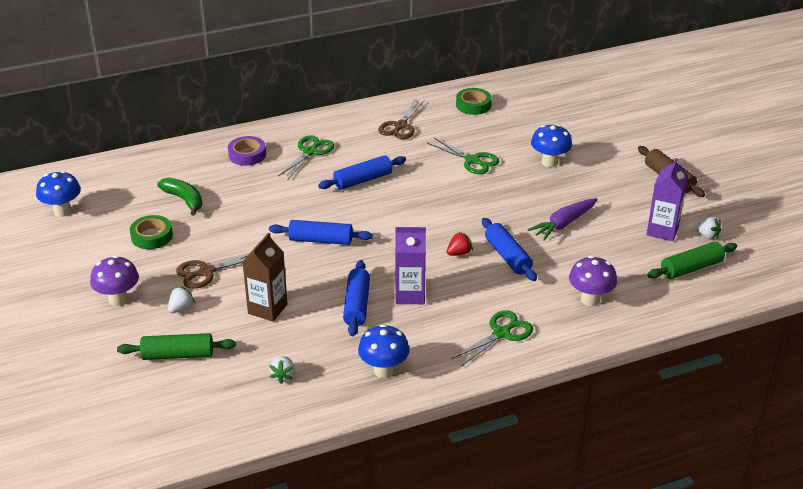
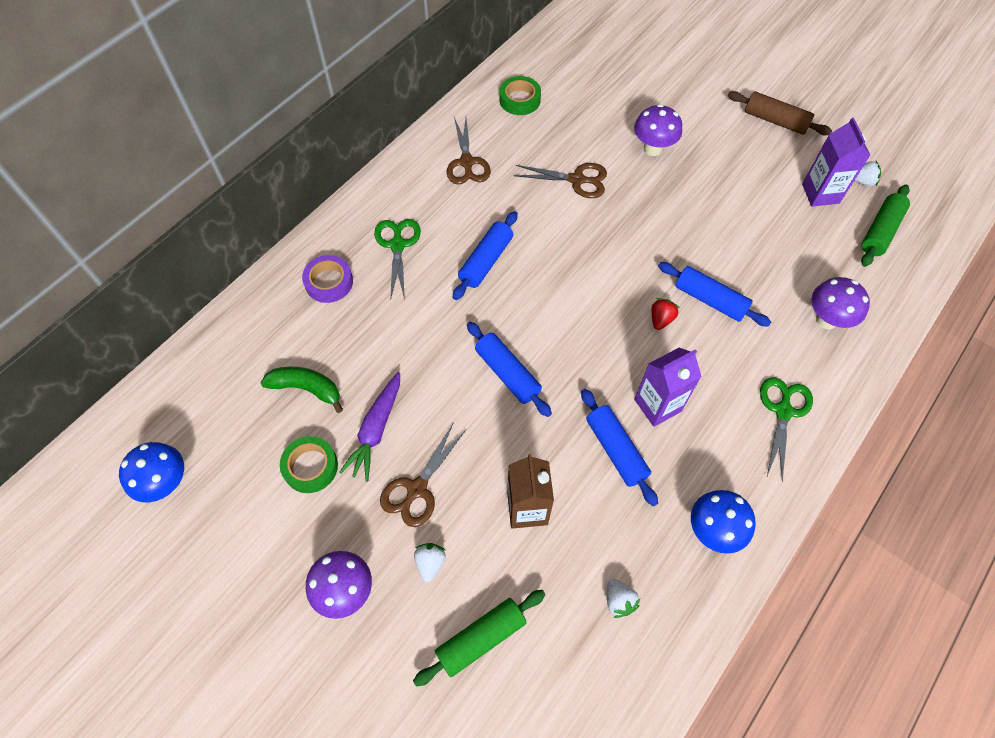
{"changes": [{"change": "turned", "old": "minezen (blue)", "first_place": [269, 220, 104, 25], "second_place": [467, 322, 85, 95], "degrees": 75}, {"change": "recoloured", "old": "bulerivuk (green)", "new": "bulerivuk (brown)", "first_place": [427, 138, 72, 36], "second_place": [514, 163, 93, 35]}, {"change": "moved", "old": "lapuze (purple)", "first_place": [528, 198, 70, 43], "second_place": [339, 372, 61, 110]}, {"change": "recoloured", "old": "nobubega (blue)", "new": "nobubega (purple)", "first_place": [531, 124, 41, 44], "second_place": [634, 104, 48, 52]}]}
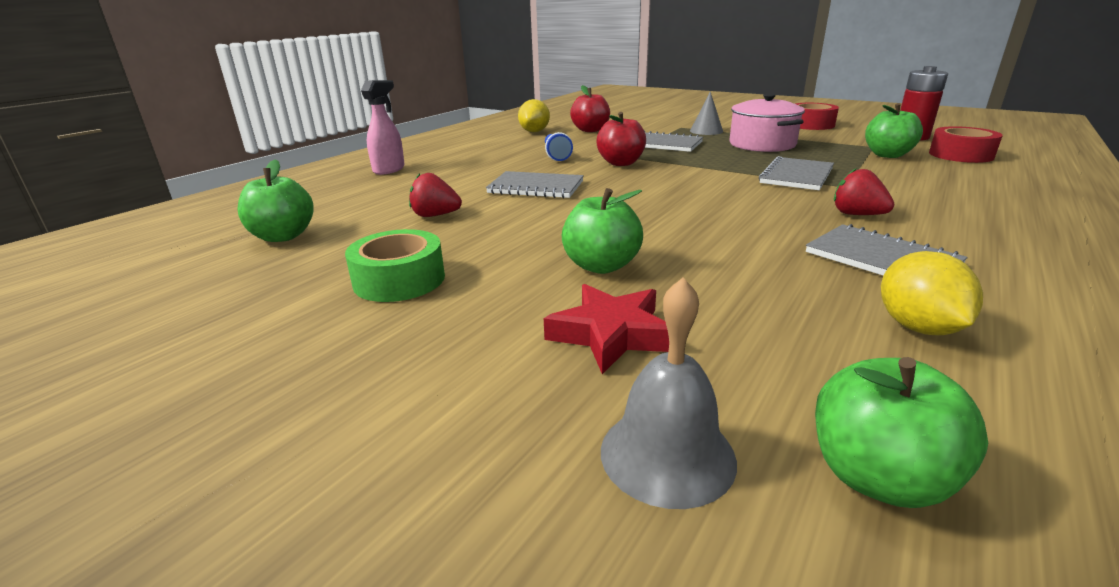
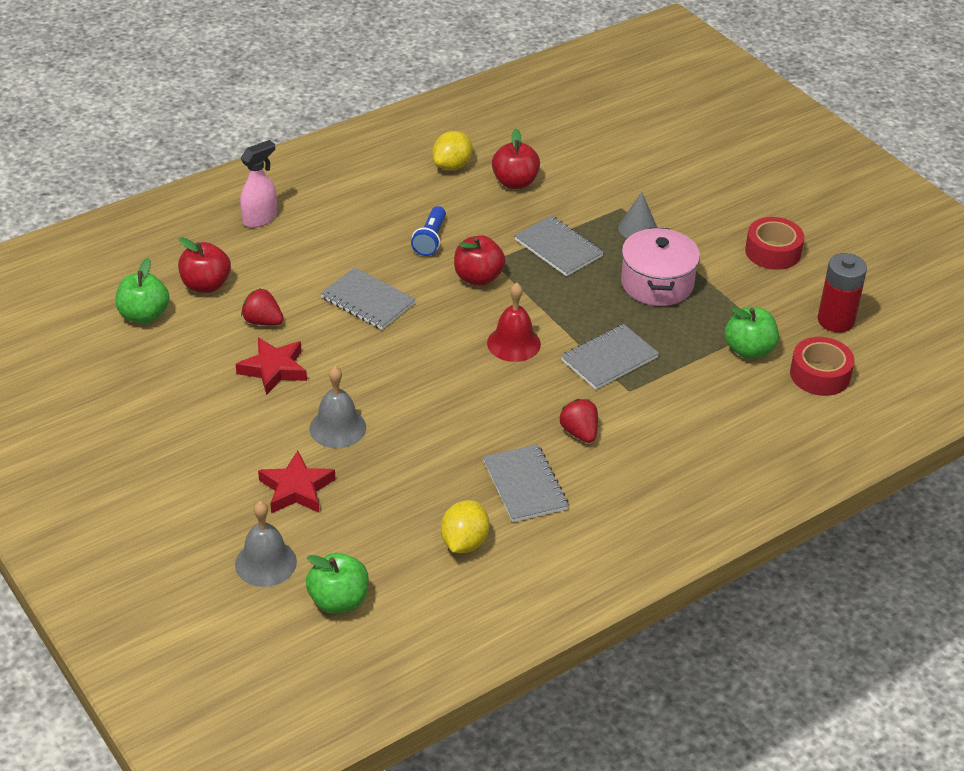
{"changes": [{"change": "removed", "old": "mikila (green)", "first_place": [345, 229, 100, 73]}, {"change": "replaced", "old": "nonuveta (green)", "new": "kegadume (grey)", "first_place": [562, 188, 81, 86], "second_place": [310, 366, 56, 82]}, {"change": "added", "new": "nonuveta (red)", "second_place": [178, 237, 53, 56]}, {"change": "added", "new": "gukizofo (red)", "second_place": [236, 338, 71, 57]}, {"change": "added", "new": "kegadume (red)", "second_place": [487, 283, 54, 79]}]}
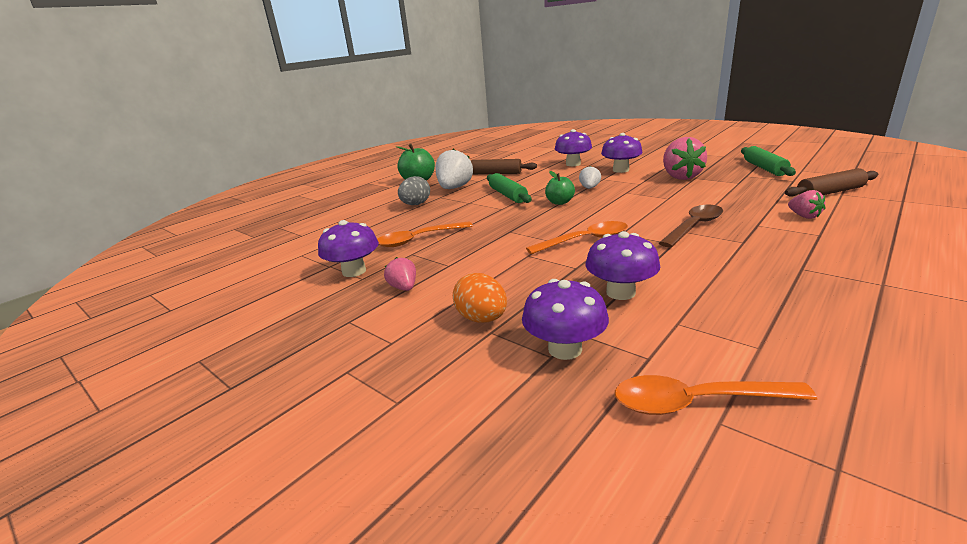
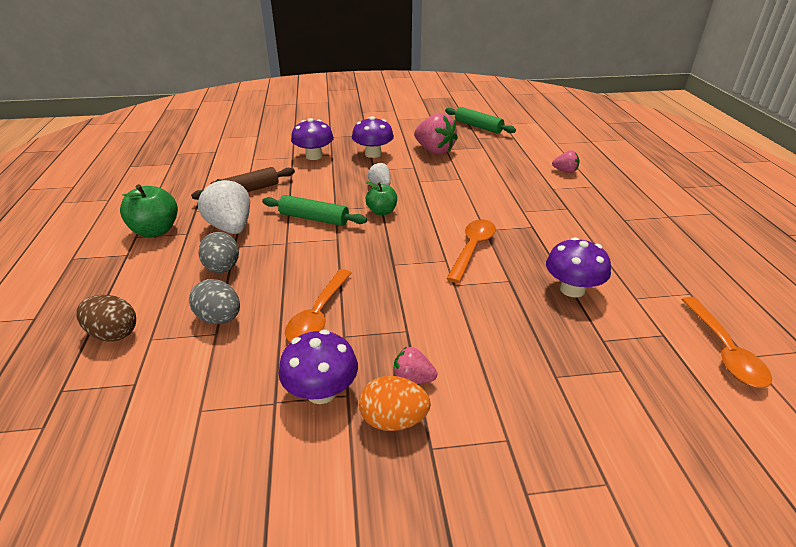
{"changes": [{"change": "moved", "old": "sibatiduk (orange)", "first_place": [453, 273, 54, 50], "second_place": [359, 376, 72, 55]}, {"change": "removed", "old": "nobubega (purple)", "first_place": [522, 279, 87, 81]}, {"change": "turned", "old": "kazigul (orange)", "first_place": [615, 375, 202, 40], "second_place": [681, 297, 91, 91], "degrees": -45}, {"change": "removed", "old": "kazigul (brown)", "first_place": [659, 205, 64, 42]}, {"change": "removed", "old": "minezen (brown)", "first_place": [785, 168, 93, 29]}, {"change": "added", "new": "sibatiduk (brown)", "second_place": [76, 295, 60, 47]}, {"change": "added", "new": "sibatiduk (grey)", "second_place": [189, 279, 51, 45]}]}
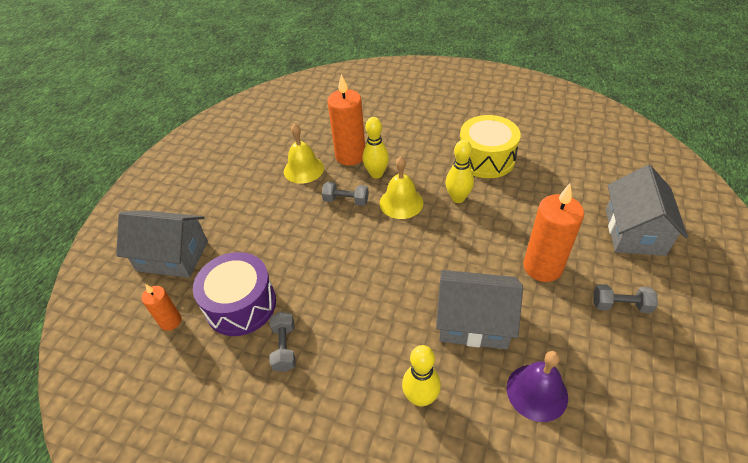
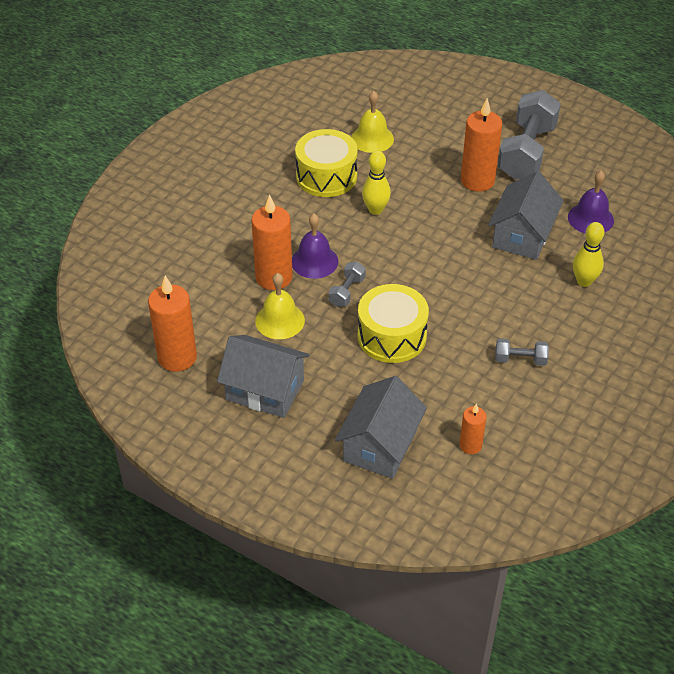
{"changes": [{"change": "removed", "old": "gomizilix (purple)", "first_place": [193, 252, 83, 84]}, {"change": "replaced", "old": "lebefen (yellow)", "new": "kegadume (purple)", "first_place": [362, 117, 27, 62], "second_place": [292, 214, 46, 65]}, {"change": "moved", "old": "kegadume (yellow)", "first_place": [380, 156, 43, 63], "second_place": [351, 91, 43, 62]}, {"change": "resized", "old": "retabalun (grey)", "first_place": [593, 284, 65, 29], "second_place": [498, 90, 63, 90], "factor": 2.21}, {"change": "moved", "old": "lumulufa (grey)", "first_place": [606, 165, 82, 91], "second_place": [217, 335, 92, 83]}, {"change": "added", "new": "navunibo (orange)", "second_place": [148, 276, 49, 96]}, {"change": "added", "new": "gomizilix (yellow)", "second_place": [358, 284, 71, 79]}]}
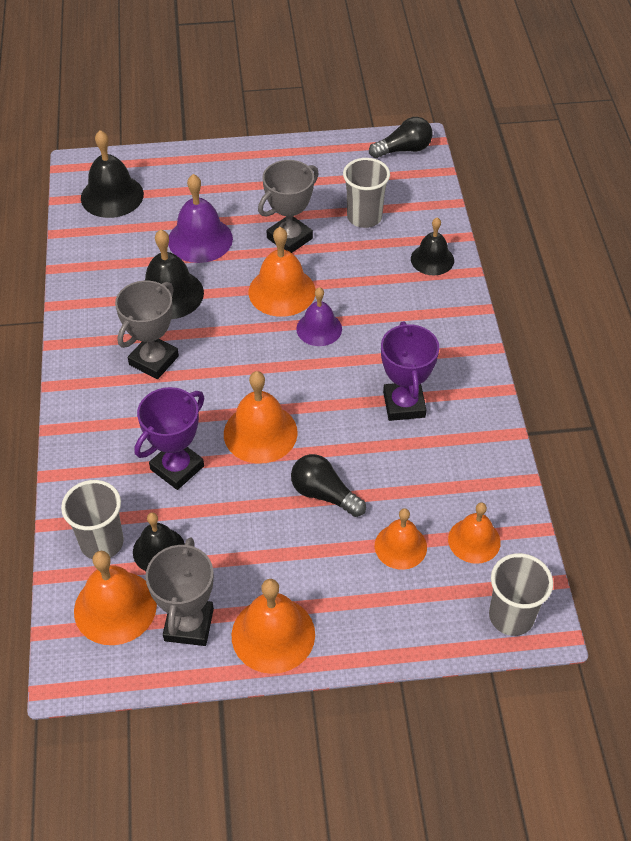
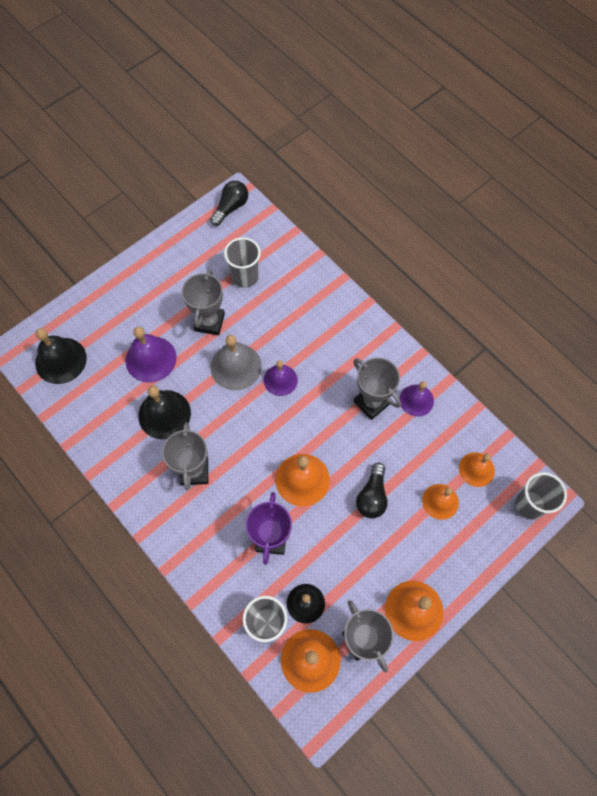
{"changes": [{"change": "recoloured", "old": "kegadume (orange)", "new": "kegadume (grey)", "first_place": [249, 227, 67, 90], "second_place": [211, 335, 51, 55]}, {"change": "turned", "old": "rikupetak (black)", "first_place": [291, 454, 75, 63], "second_place": [356, 463, 32, 56], "degrees": -75}, {"change": "recoloured", "old": "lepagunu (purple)", "new": "lepagunu (grey)", "first_place": [381, 322, 58, 99], "second_place": [353, 357, 48, 63]}, {"change": "removed", "old": "kegadume (black)", "first_place": [411, 217, 43, 58]}, {"change": "added", "new": "kegadume (purple)", "second_place": [400, 381, 34, 36]}]}
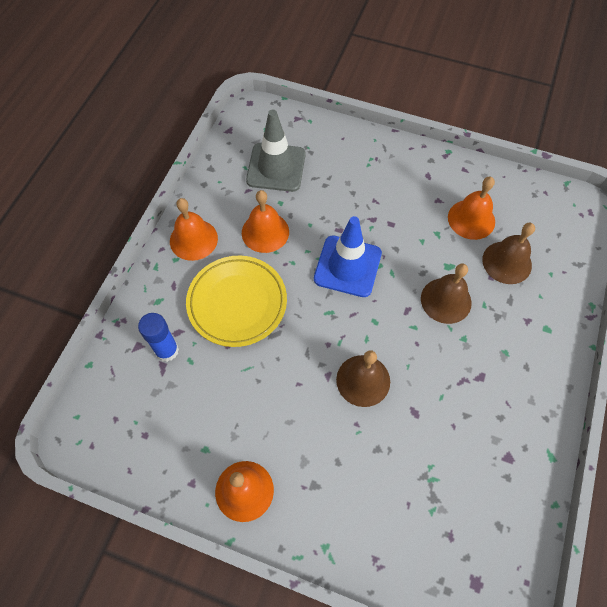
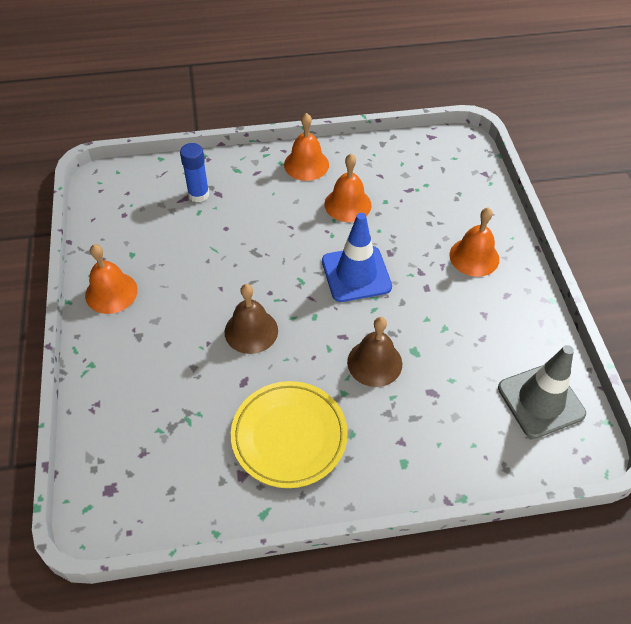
{"changes": [{"change": "moved", "old": "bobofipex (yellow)", "first_place": [186, 256, 101, 91], "second_place": [231, 381, 117, 107]}, {"change": "moved", "old": "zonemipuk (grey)", "first_place": [246, 109, 59, 83], "second_place": [498, 345, 88, 94]}, {"change": "moved", "old": "kegadume (orange)", "first_place": [448, 177, 47, 63], "second_place": [449, 207, 50, 70]}, {"change": "removed", "old": "kegadume (brown)", "first_place": [482, 223, 53, 61]}]}
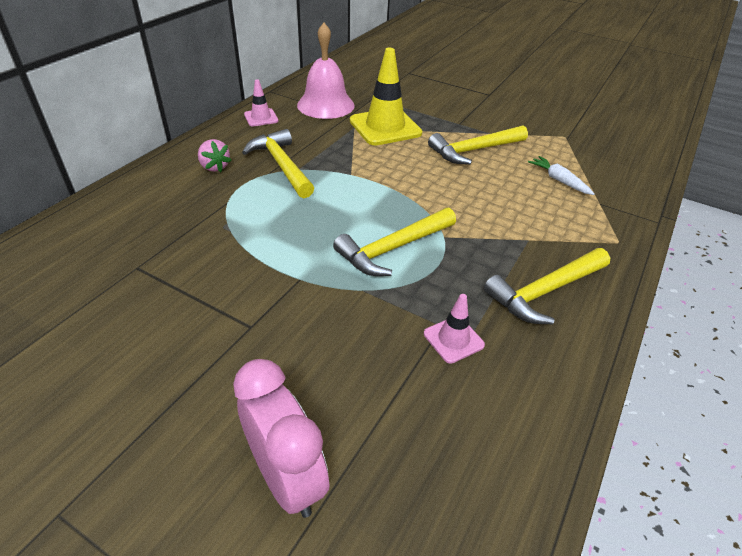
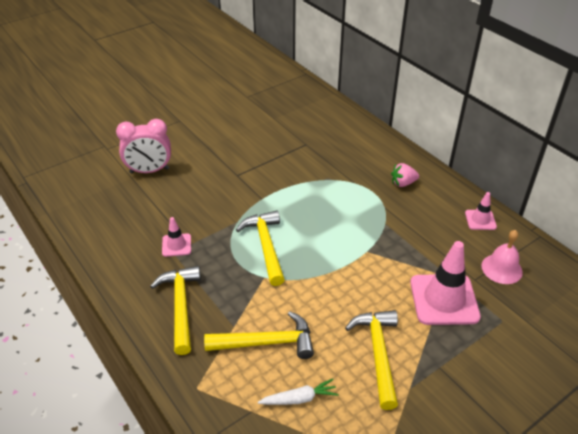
{"changes": [{"change": "moved", "old": "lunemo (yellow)", "first_place": [242, 129, 72, 69], "second_place": [204, 311, 110, 48]}, {"change": "resized", "old": "kegadume (pink)", "first_place": [297, 23, 58, 96], "second_place": [481, 230, 42, 54], "factor": 0.66}, {"change": "recoloured", "old": "zonemipuk (yellow)", "new": "zonemipuk (pink)", "first_place": [350, 48, 72, 97], "second_place": [410, 241, 71, 84]}]}
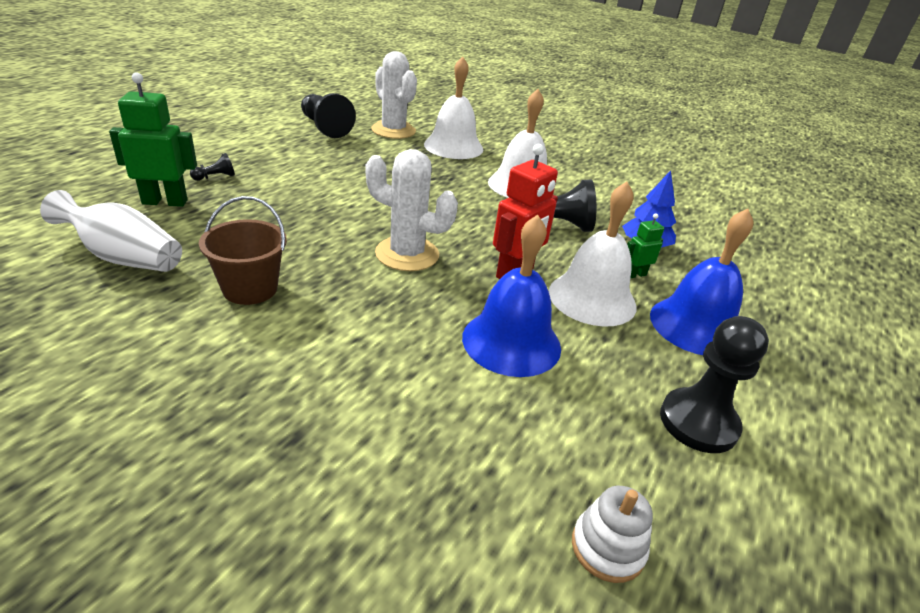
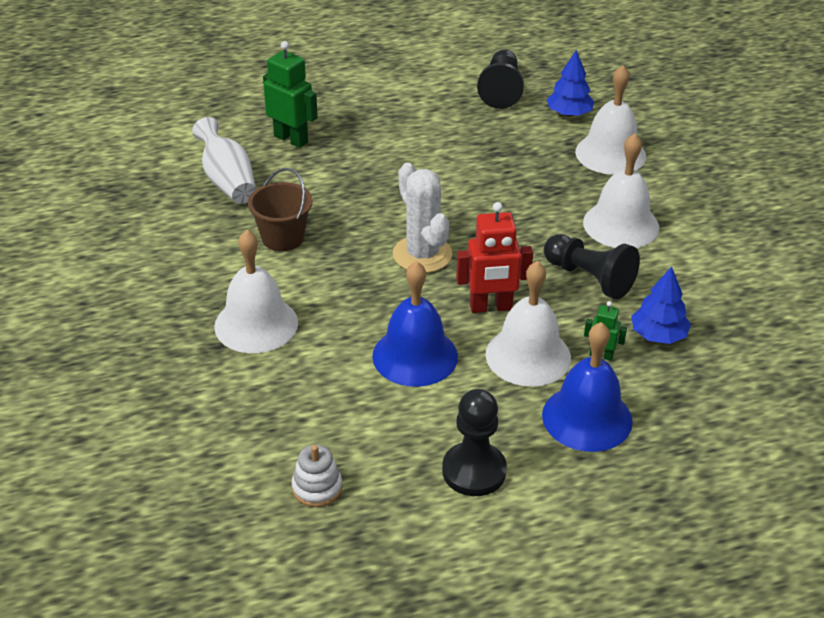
{"changes": [{"change": "removed", "old": "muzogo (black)", "first_place": [190, 153, 45, 28]}, {"change": "replaced", "old": "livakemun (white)", "new": "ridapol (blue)", "first_place": [371, 51, 46, 88], "second_place": [547, 50, 47, 67]}, {"change": "added", "new": "kegadume (white)", "second_place": [214, 230, 84, 123]}]}
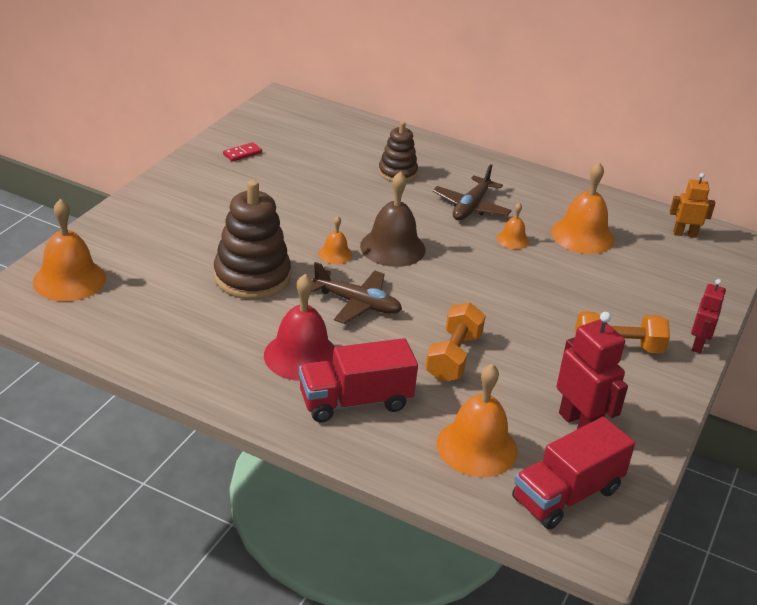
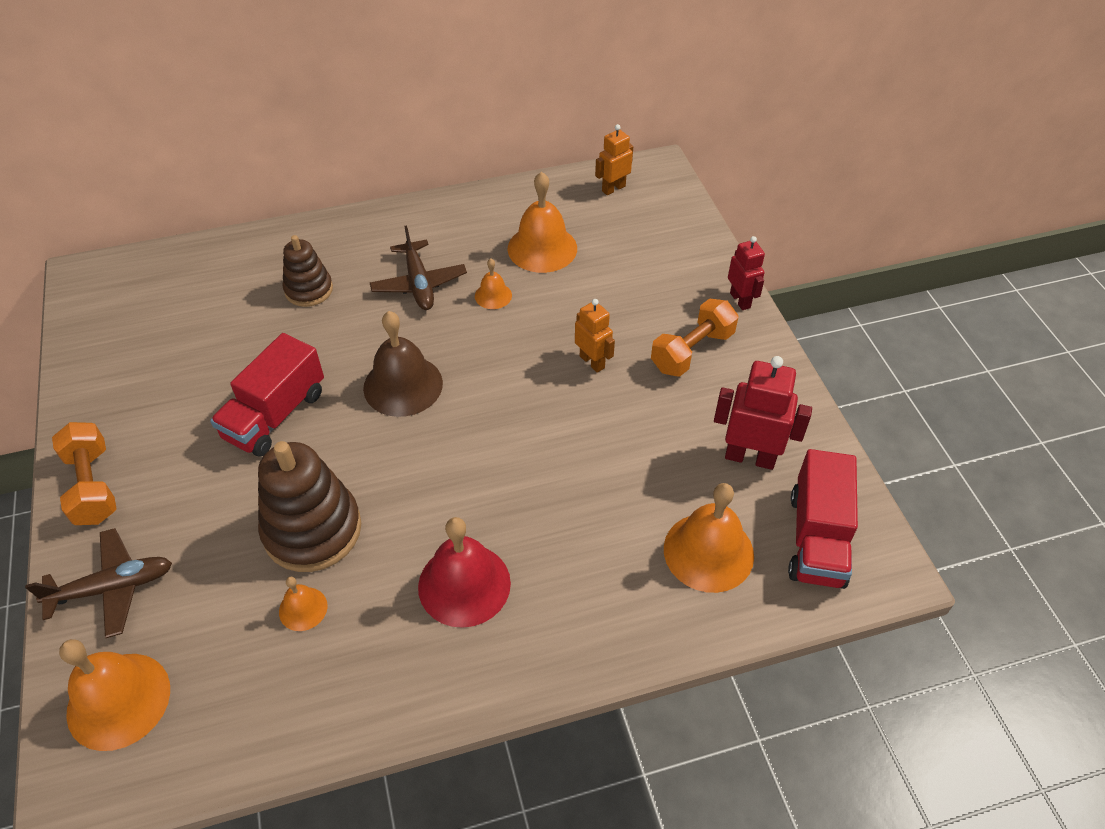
{"changes": [{"change": "removed", "old": "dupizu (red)", "first_place": [223, 142, 39, 20]}, {"change": "moved", "old": "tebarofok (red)", "first_place": [299, 338, 119, 84], "second_place": [210, 333, 114, 124]}, {"change": "moved", "old": "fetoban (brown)", "first_place": [312, 262, 90, 62], "second_place": [25, 528, 147, 110]}, {"change": "moved", "old": "kegadume (orange)", "first_place": [318, 216, 35, 48], "second_place": [279, 577, 49, 54]}, {"change": "moved", "old": "retabalun (orange)", "first_place": [425, 302, 61, 80], "second_place": [52, 422, 65, 103]}, {"change": "added", "new": "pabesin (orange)", "second_place": [575, 299, 40, 74]}]}
